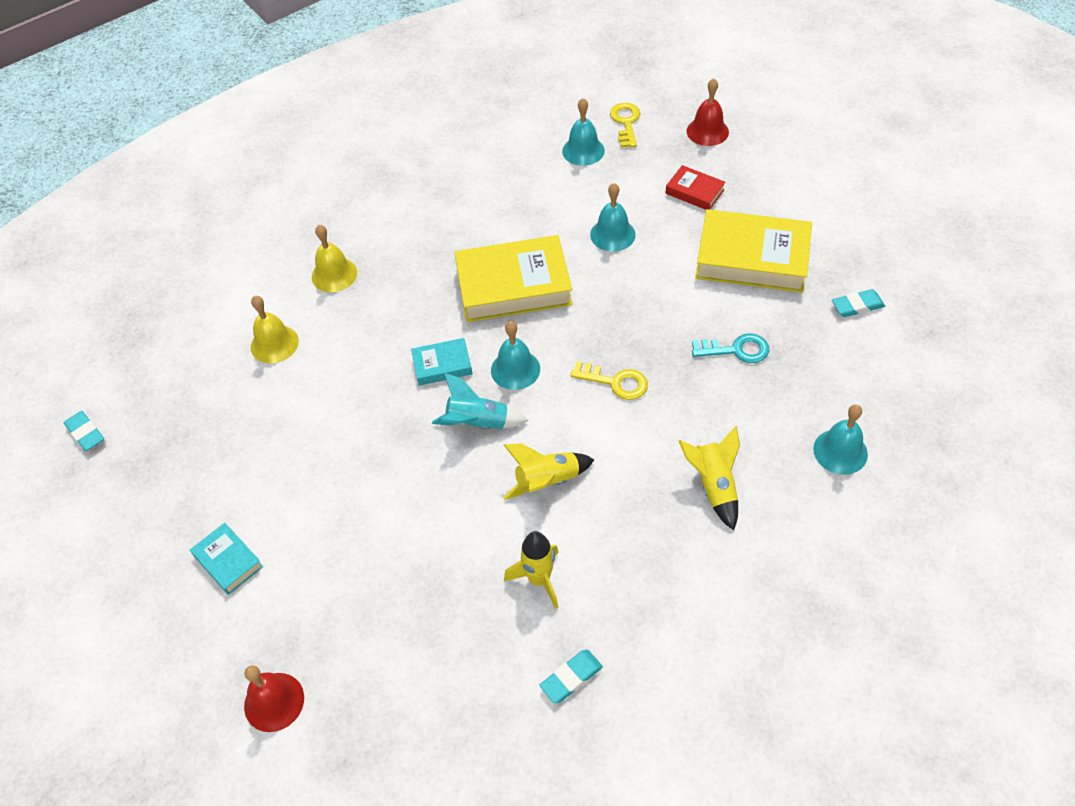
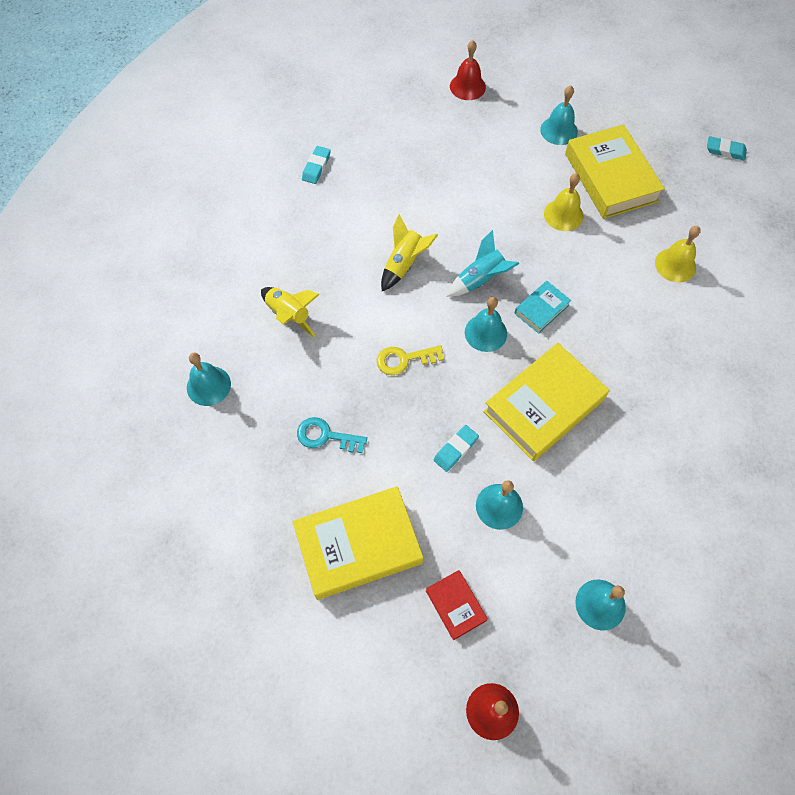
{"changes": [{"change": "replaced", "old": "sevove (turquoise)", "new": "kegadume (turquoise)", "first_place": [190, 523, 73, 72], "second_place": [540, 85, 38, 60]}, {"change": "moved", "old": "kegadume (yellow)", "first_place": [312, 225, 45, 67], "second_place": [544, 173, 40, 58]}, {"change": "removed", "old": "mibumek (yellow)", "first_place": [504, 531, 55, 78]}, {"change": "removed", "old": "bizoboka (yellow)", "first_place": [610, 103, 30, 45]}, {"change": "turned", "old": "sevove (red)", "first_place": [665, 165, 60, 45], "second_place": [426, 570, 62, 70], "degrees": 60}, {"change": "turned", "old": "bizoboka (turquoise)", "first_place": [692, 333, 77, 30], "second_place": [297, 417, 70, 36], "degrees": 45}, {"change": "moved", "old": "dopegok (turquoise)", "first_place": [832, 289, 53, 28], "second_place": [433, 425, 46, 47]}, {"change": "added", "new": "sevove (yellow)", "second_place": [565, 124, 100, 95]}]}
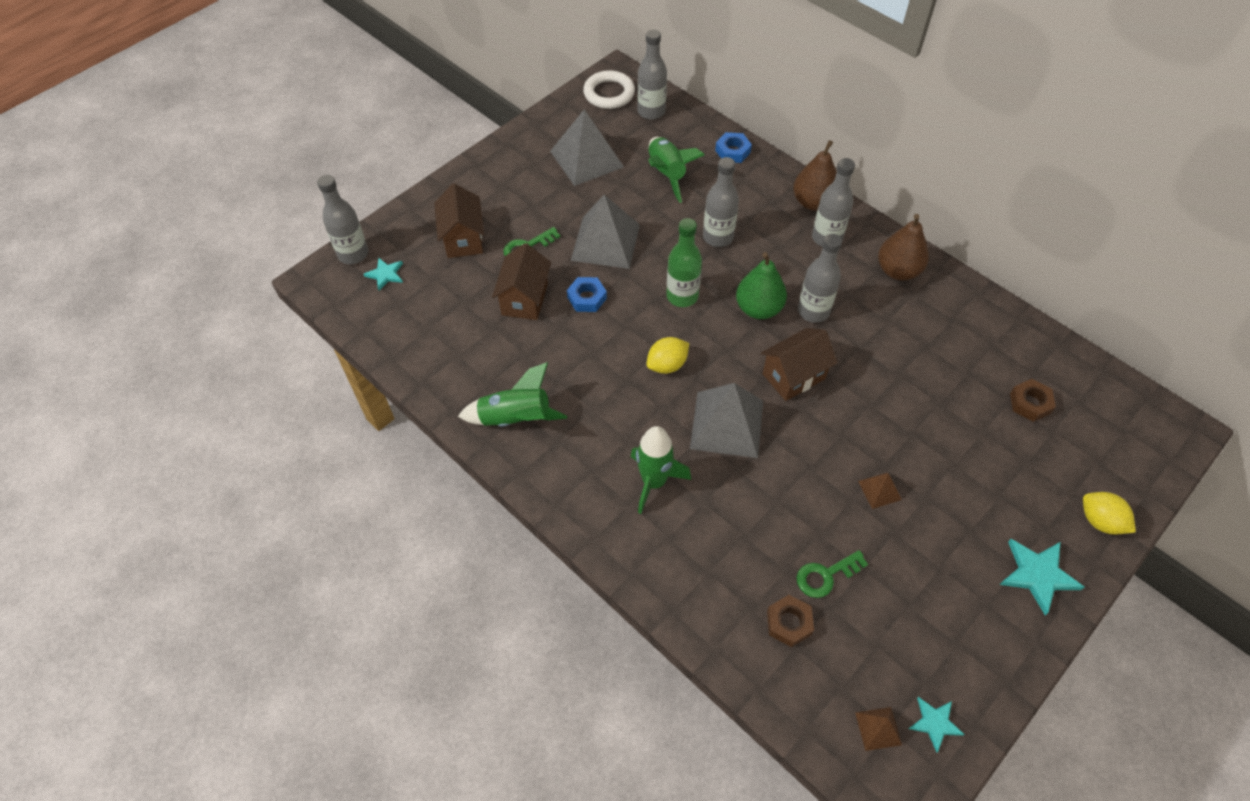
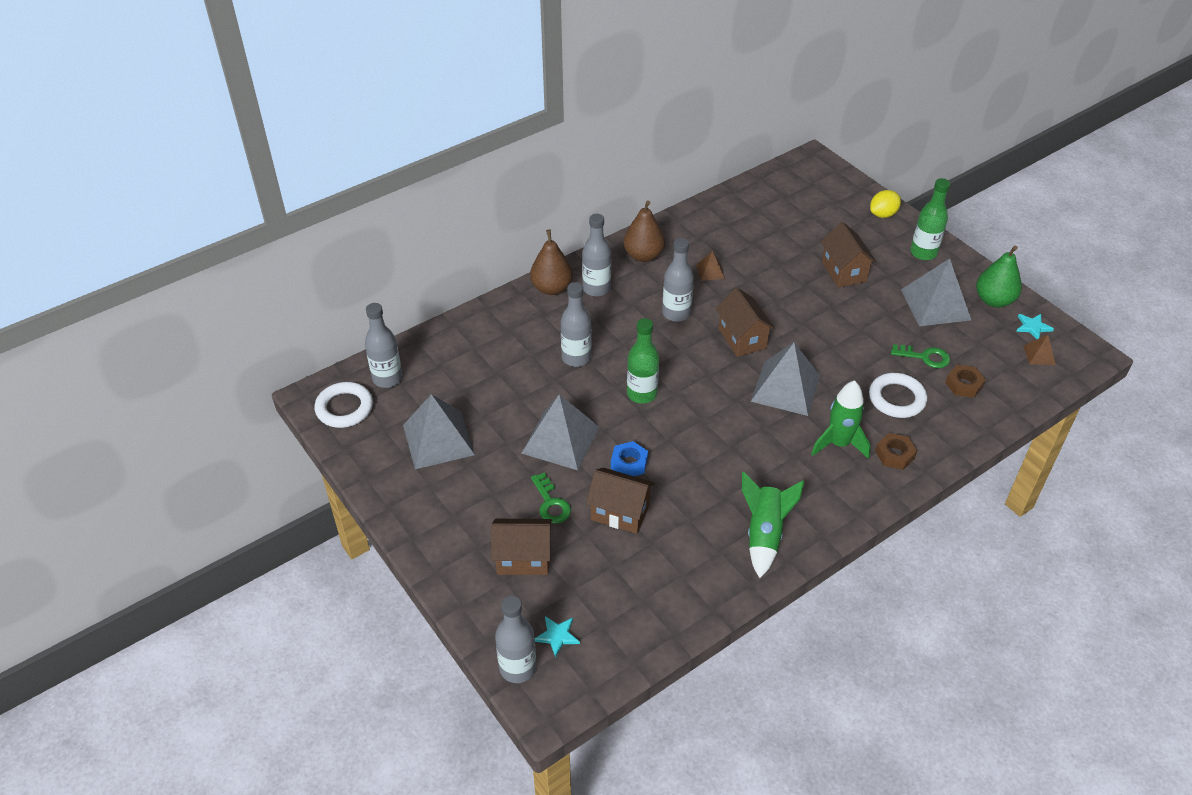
{"changes": [{"change": "removed", "old": "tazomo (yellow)", "first_place": [646, 337, 43, 37]}, {"change": "removed", "old": "mibumek (green)", "first_place": [648, 137, 57, 66]}, {"change": "removed", "old": "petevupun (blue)", "first_place": [715, 132, 37, 31]}, {"change": "moved", "old": "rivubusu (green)", "first_place": [736, 252, 51, 67], "second_place": [976, 246, 46, 61]}, {"change": "turned", "old": "bizoboka (green)", "first_place": [796, 550, 72, 48], "second_place": [891, 344, 59, 24], "degrees": -60}, {"change": "moved", "old": "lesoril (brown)", "first_place": [858, 472, 44, 37], "second_place": [696, 251, 29, 30]}, {"change": "replaced", "old": "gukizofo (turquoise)", "new": "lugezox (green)", "first_place": [1000, 539, 84, 76], "second_place": [910, 178, 40, 82]}, {"change": "moved", "old": "petevupun (brown)", "first_place": [1010, 379, 46, 43], "second_place": [875, 433, 42, 37]}, {"change": "added", "new": "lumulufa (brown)", "second_place": [821, 222, 56, 66]}, {"change": "added", "new": "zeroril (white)", "second_place": [869, 373, 58, 45]}, {"change": "added", "new": "lesoril (grey)", "second_place": [901, 258, 70, 68]}]}
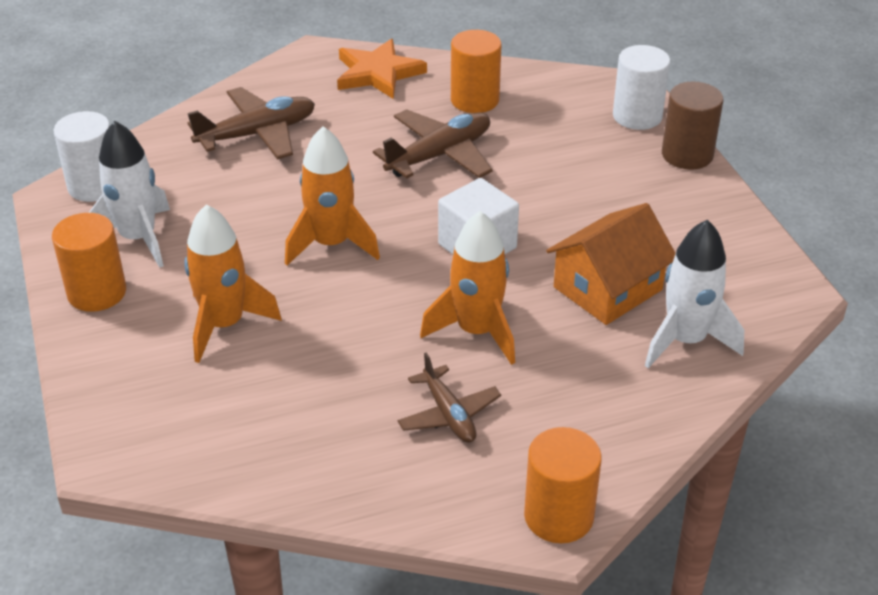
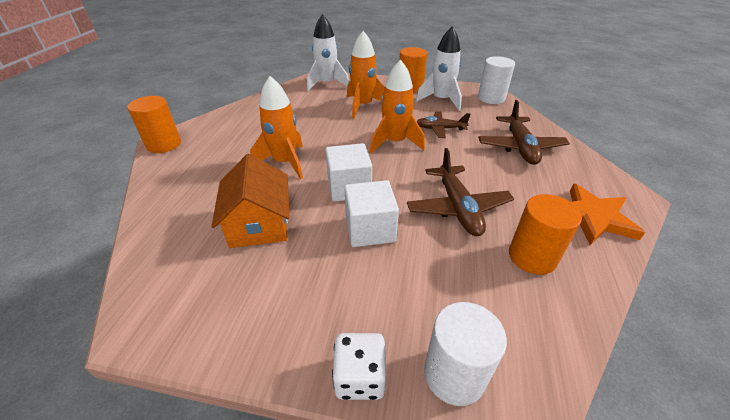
{"changes": [{"change": "moved", "old": "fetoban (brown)", "first_place": [398, 352, 103, 91], "second_place": [417, 111, 53, 27]}, {"change": "moved", "old": "mibumek (white)", "first_place": [645, 220, 99, 148], "second_place": [307, 14, 42, 77]}, {"change": "replaced", "old": "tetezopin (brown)", "new": "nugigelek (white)", "first_place": [662, 82, 62, 88], "second_place": [332, 333, 54, 67]}, {"change": "added", "new": "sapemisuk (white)", "second_place": [344, 180, 55, 67]}]}
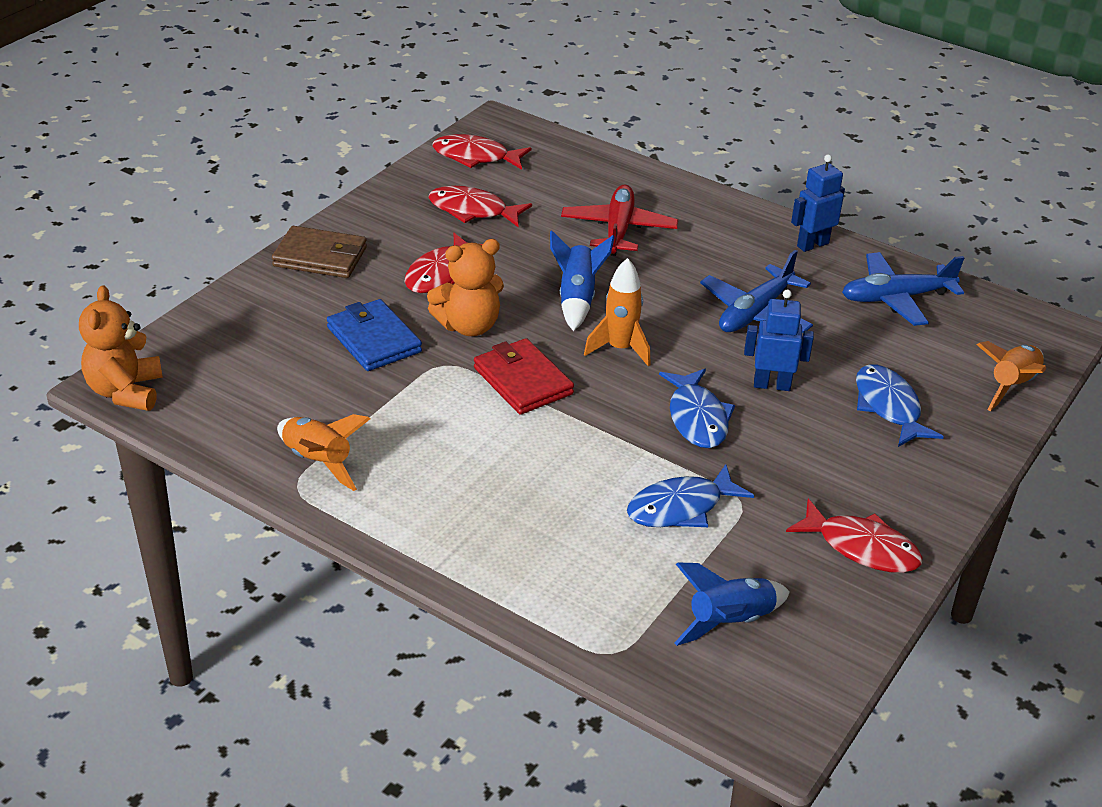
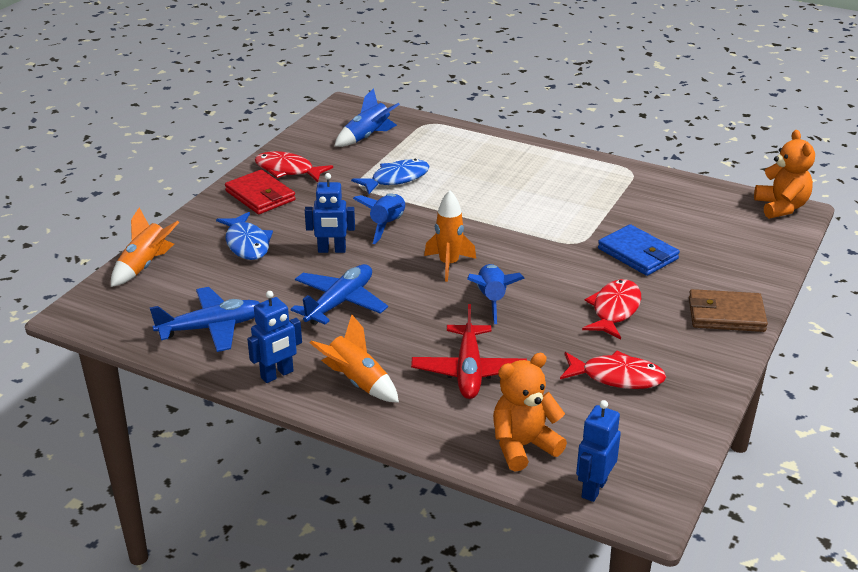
{"changes": [{"change": "moved", "old": "mibumek (orange)", "first_place": [277, 414, 93, 77], "second_place": [310, 315, 89, 88]}, {"change": "moved", "old": "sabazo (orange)", "first_place": [427, 239, 77, 97], "second_place": [493, 353, 74, 118]}, {"change": "removed", "old": "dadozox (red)", "first_place": [432, 134, 99, 36]}, {"change": "moved", "old": "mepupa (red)", "first_place": [474, 338, 100, 77], "second_place": [225, 170, 71, 44]}, {"change": "replaced", "old": "dadozox (blue)", "new": "mibumek (blue)", "first_place": [659, 369, 76, 79], "second_place": [353, 193, 52, 51]}, {"change": "added", "new": "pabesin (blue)", "second_place": [576, 400, 45, 102]}]}
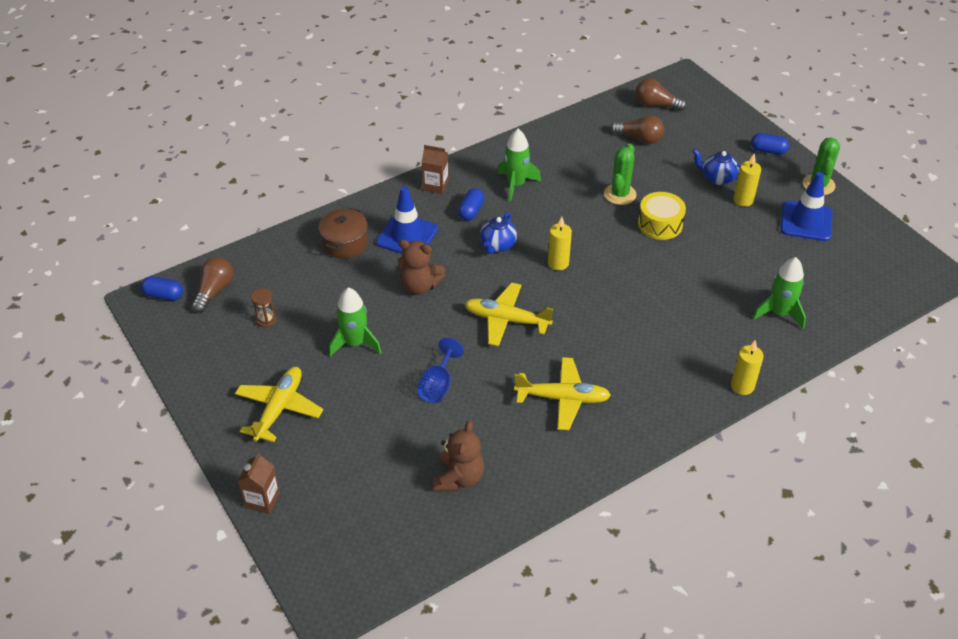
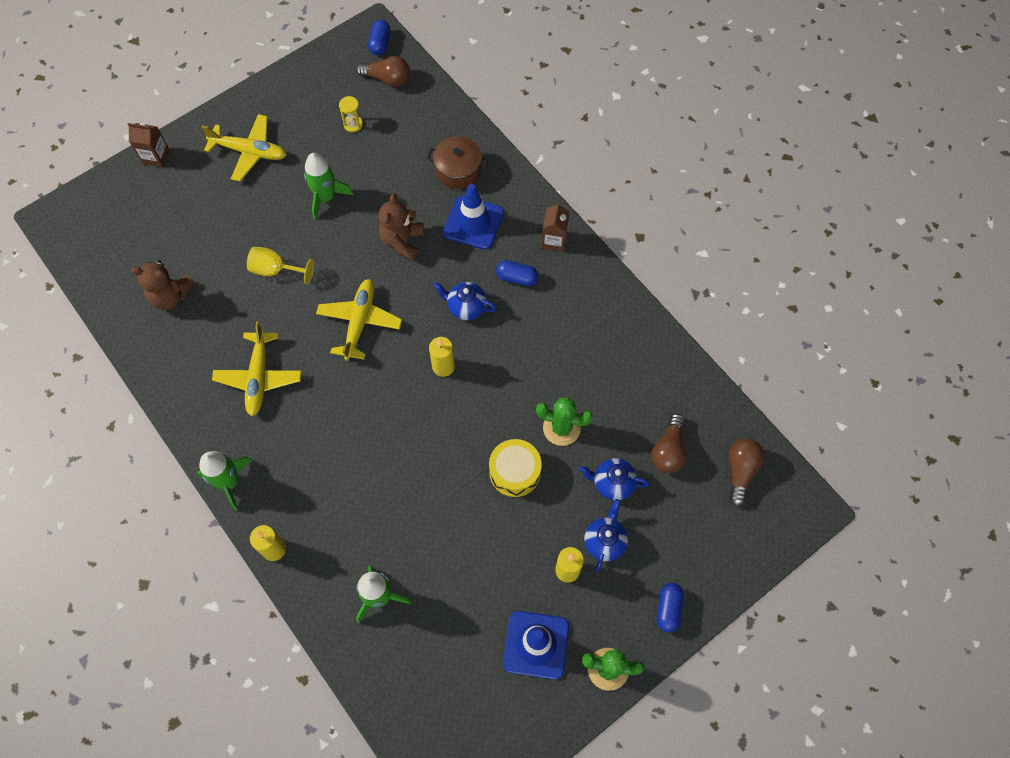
{"changes": [{"change": "recoloured", "old": "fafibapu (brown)", "new": "fafibapu (yellow)", "first_place": [251, 288, 26, 40], "second_place": [339, 96, 24, 36]}, {"change": "recoloured", "old": "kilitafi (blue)", "new": "kilitafi (yellow)", "first_place": [417, 338, 47, 65], "second_place": [247, 247, 67, 38]}, {"change": "moved", "old": "mibumek (green)", "first_place": [497, 129, 44, 73], "second_place": [197, 451, 56, 60]}, {"change": "added", "new": "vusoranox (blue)", "second_place": [579, 458, 71, 42]}]}
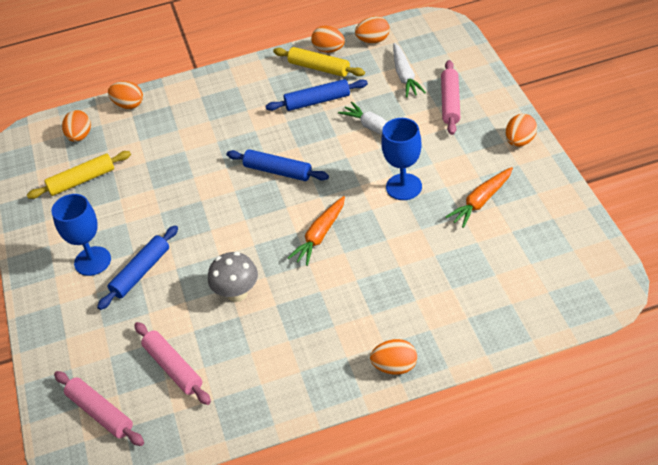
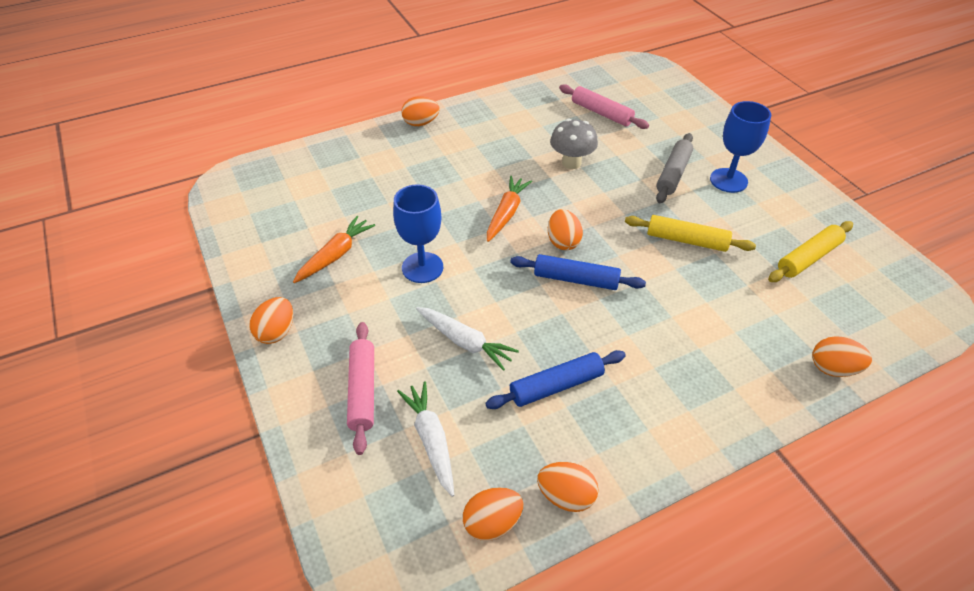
{"changes": [{"change": "removed", "old": "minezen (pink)", "first_place": [54, 371, 90, 75]}, {"change": "moved", "old": "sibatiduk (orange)", "first_place": [62, 110, 29, 32], "second_place": [548, 209, 35, 41]}, {"change": "recoloured", "old": "minezen (blue)", "new": "minezen (grey)", "first_place": [97, 225, 81, 85], "second_place": [656, 133, 37, 70]}, {"change": "moved", "old": "minezen (yellow)", "first_place": [273, 47, 92, 30], "second_place": [625, 215, 131, 37]}]}
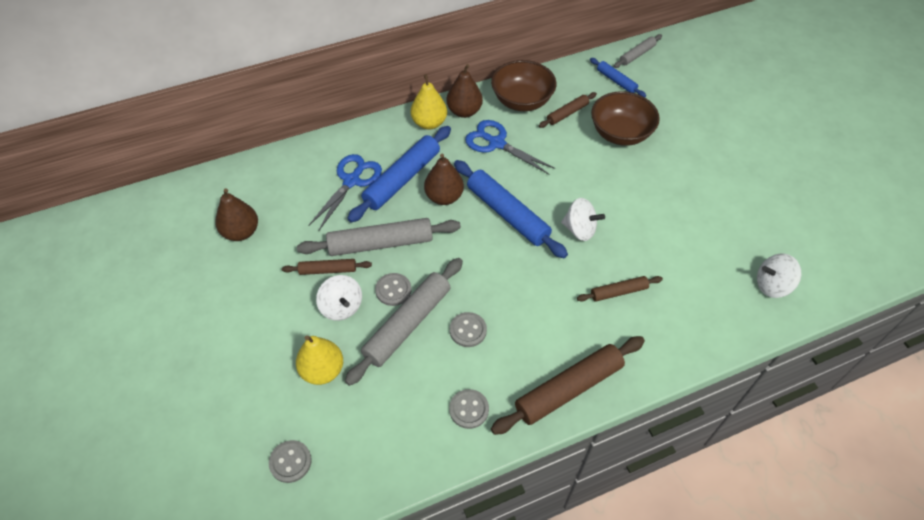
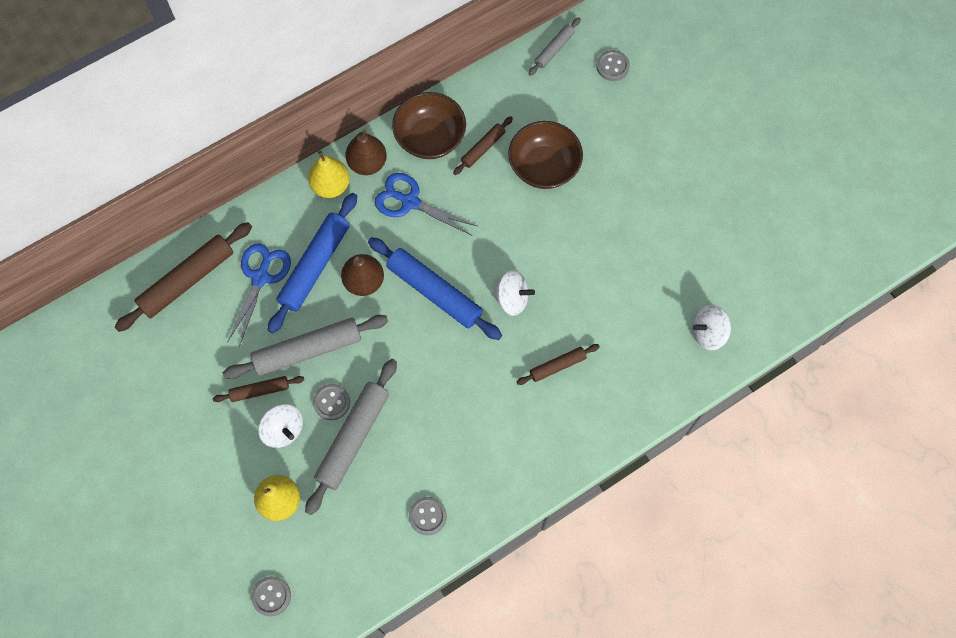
{"changes": [{"change": "removed", "old": "rivubusu (brown)", "first_place": [215, 188, 43, 53]}, {"change": "moved", "old": "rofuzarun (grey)", "first_place": [450, 312, 37, 35], "second_place": [596, 50, 34, 31]}, {"change": "moved", "old": "minezen (brown)", "first_place": [491, 336, 154, 99], "second_place": [115, 222, 137, 110]}, {"change": "removed", "old": "minezen (blue)", "first_place": [590, 58, 56, 39]}]}
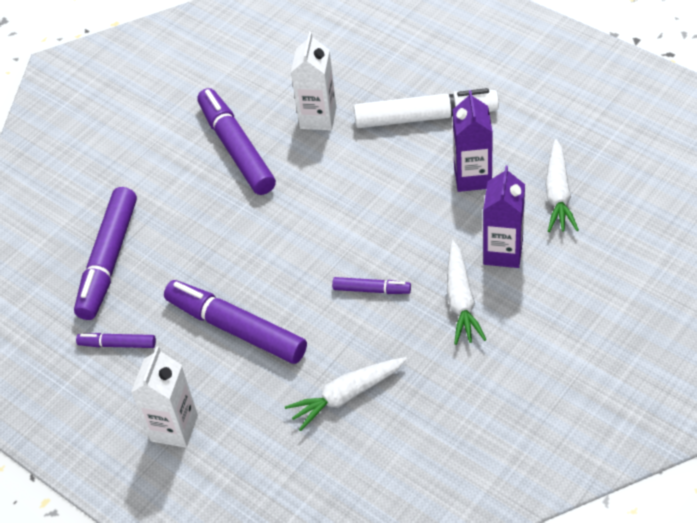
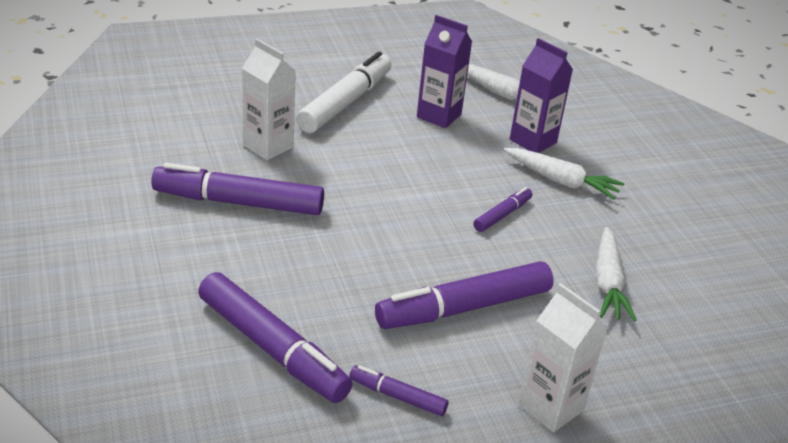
{"changes": [{"change": "turned", "old": "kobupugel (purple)", "first_place": [76, 333, 80, 15], "second_place": [349, 365, 99, 51], "degrees": 75}]}
